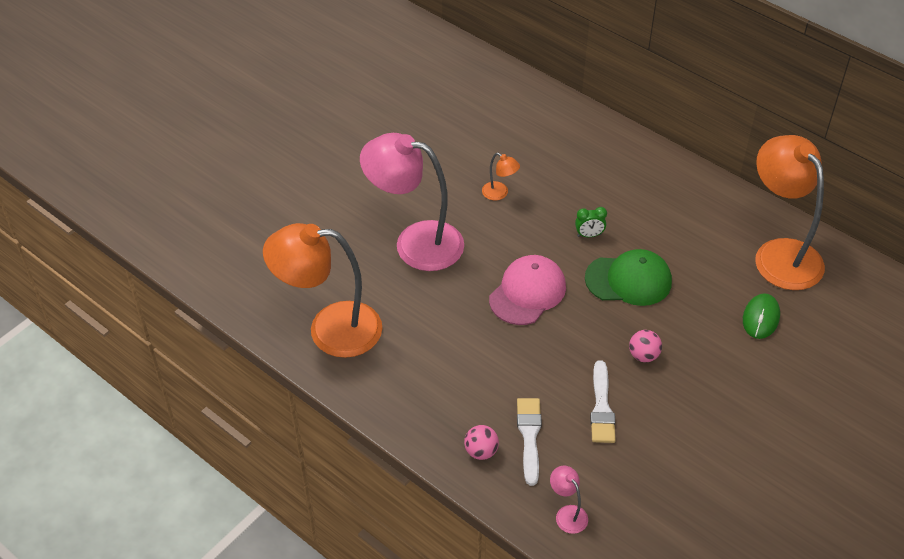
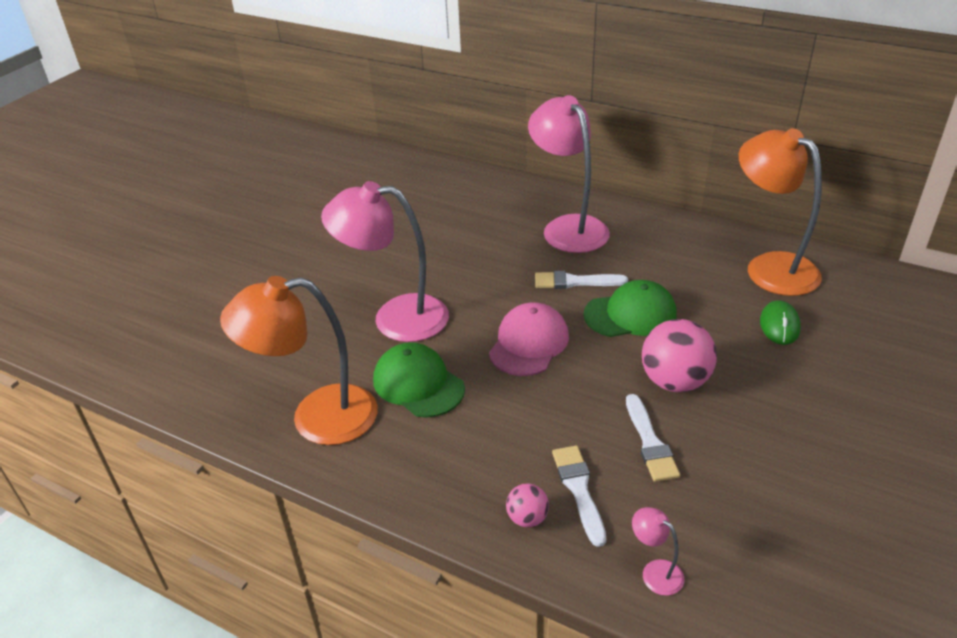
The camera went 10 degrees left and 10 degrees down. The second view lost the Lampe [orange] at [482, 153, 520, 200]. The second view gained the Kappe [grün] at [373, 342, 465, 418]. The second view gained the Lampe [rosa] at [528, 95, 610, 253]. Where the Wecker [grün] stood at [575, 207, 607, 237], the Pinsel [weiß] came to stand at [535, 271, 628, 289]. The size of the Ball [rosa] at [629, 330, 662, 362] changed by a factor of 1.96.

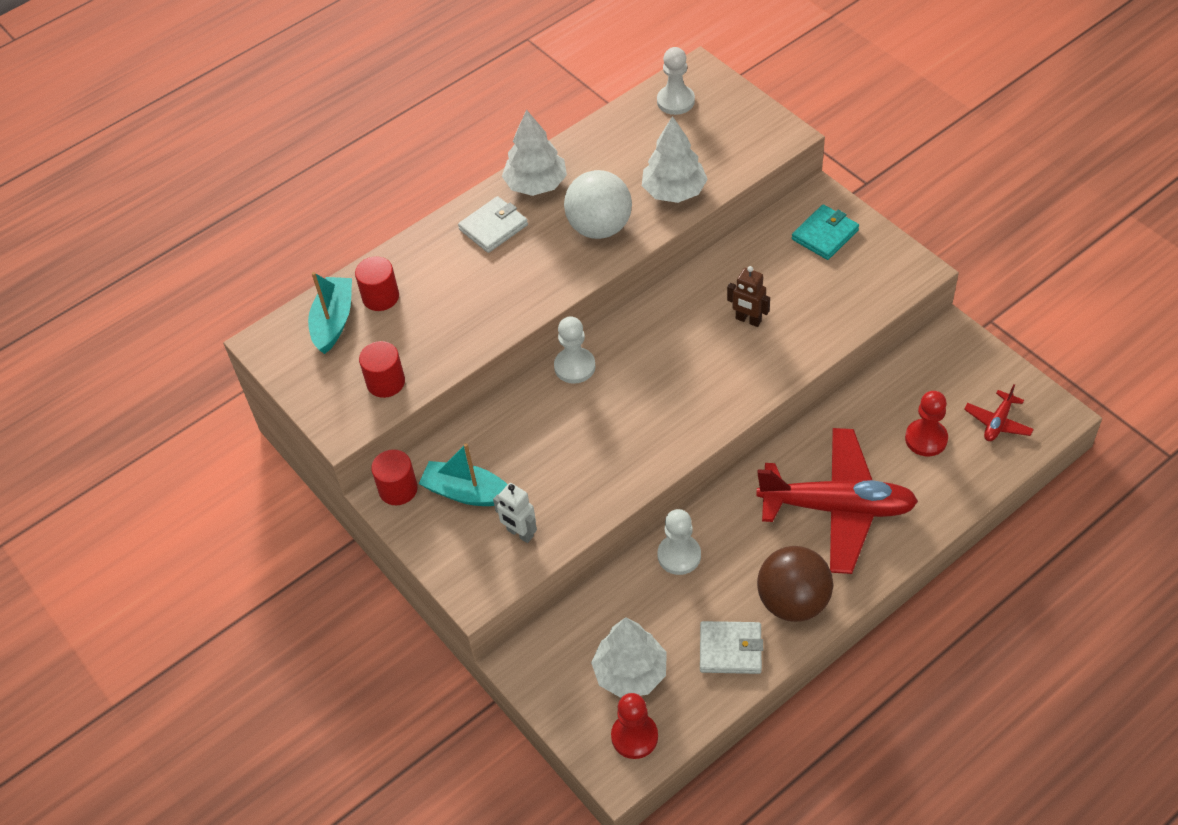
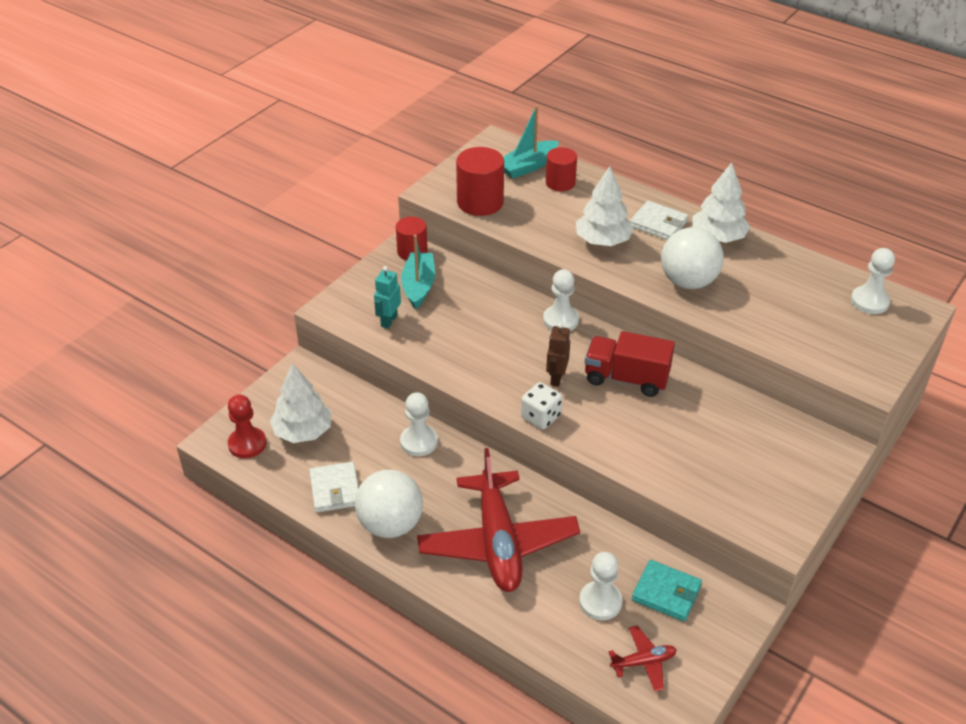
The camera went 70 degrees right and 10 degrees down. The second view gained the Spielwürfel [weiß] at [521, 382, 562, 429]. The second view gained the Lastwagen [rot] at [585, 331, 675, 397]. The Baum [weiß] ended up elsewhere, having gone from [642, 116, 708, 203] to [576, 166, 634, 246]. The Roboter [braun] ended up elsewhere, having gone from [727, 266, 770, 327] to [546, 323, 570, 387]. The Geldbörse [türkis] ended up elsewhere, having gone from [792, 204, 859, 260] to [632, 560, 702, 621]. What was the Roboter [weiß] at [493, 483, 537, 543] turned into the Roboter [türkis] at [374, 266, 401, 329]. What was the Ball [braun] at [757, 546, 833, 622] turned into the Ball [weiß] at [355, 470, 423, 538]. What was the Bauer [rot] at [905, 391, 948, 456] turned into the Bauer [weiß] at [579, 552, 622, 620]. The Boot [türkis] at [308, 272, 352, 354] ended up facing another way, 150 degrees clockwise from before. The Flugzeug [rot] at [964, 384, 1034, 441] ended up facing another way, 150 degrees clockwise from before. The size of the Vollzylinder [rot] at [359, 341, 405, 398] changed by a factor of 1.52.

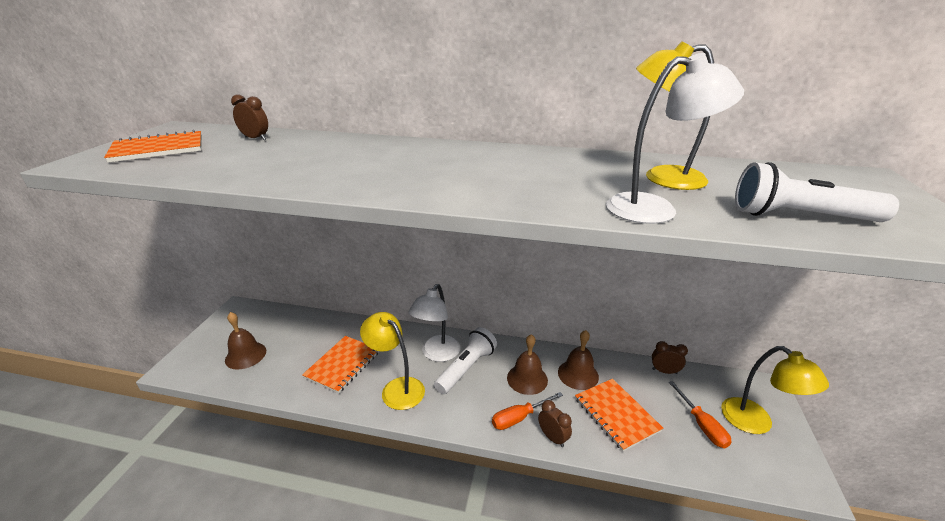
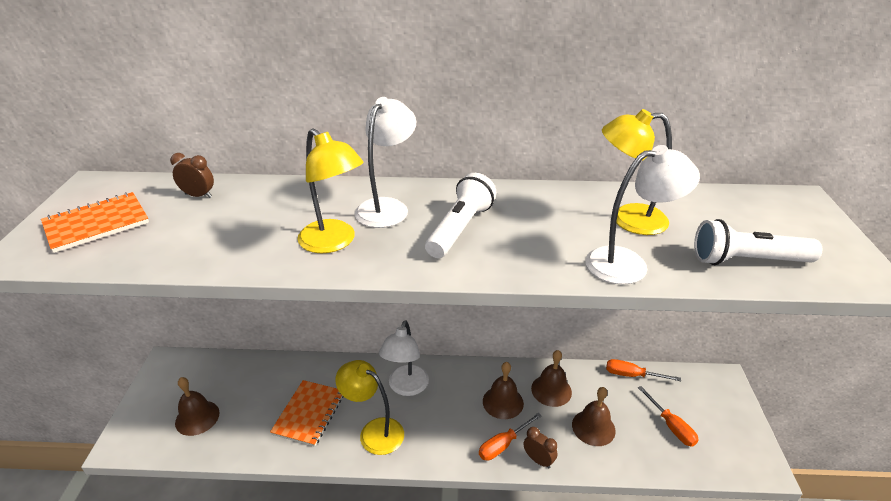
The camera went 10 degrees left and 5 degrees up. The second view gained the Lampe [weiß] at [355, 97, 416, 228]. The Taschenlampe [weiß] ended up elsewhere, having gone from [434, 327, 497, 394] to [425, 173, 496, 258]. The Lampe [gelb] ended up elsewhere, having gone from [721, 346, 829, 434] to [298, 128, 363, 253]. Where the Notizbuch [orange] stood at [575, 379, 663, 452], the Glocke [braun] came to stand at [572, 387, 616, 446]. Where the Wecker [braun] stood at [652, 341, 688, 374], the Schraubenzieher [orange] came to stand at [606, 359, 681, 381].

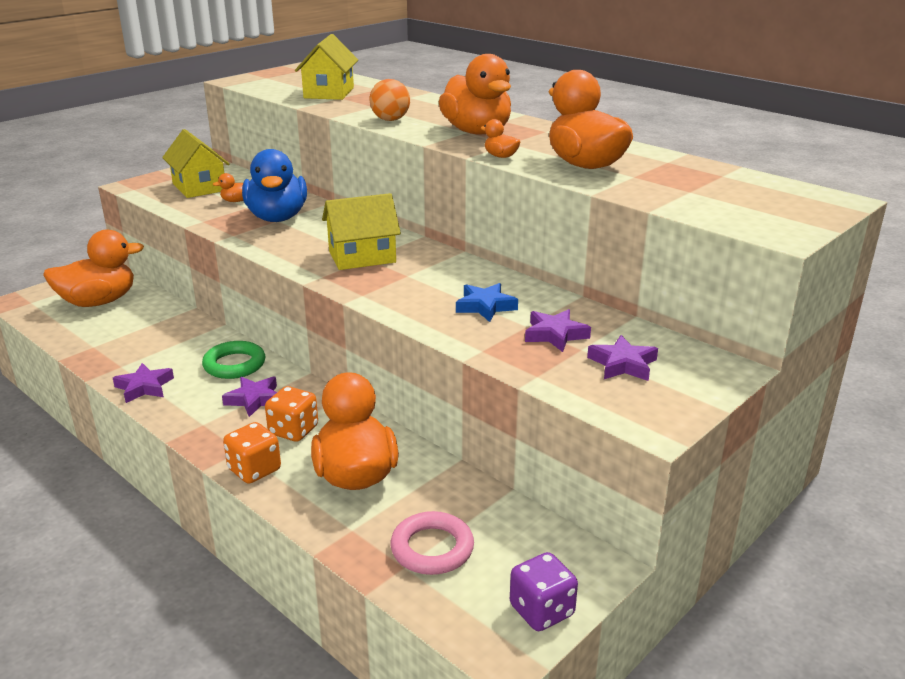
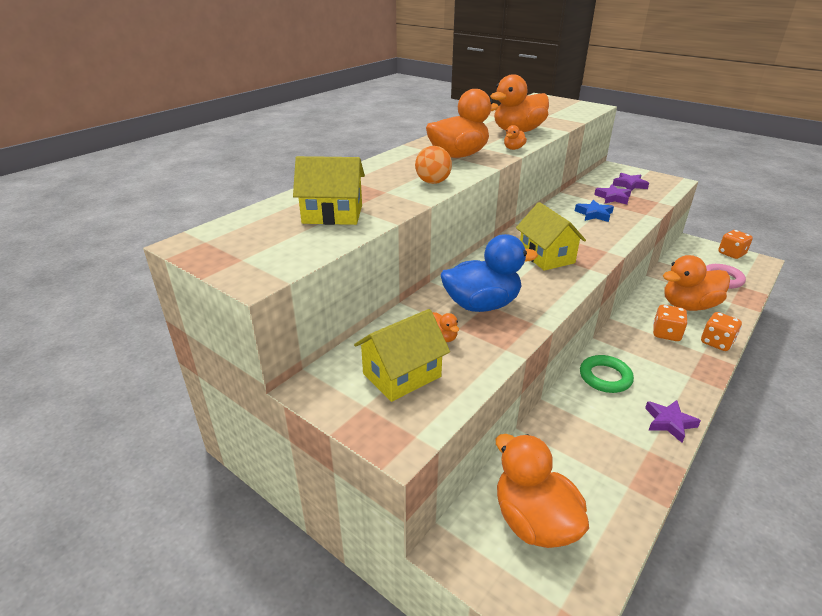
The camera went 95 degrees left and 5 degrees up. The second view lost the Stern [lila] at [222, 376, 277, 417]. What was the Spielwürfel [lila] at [510, 552, 578, 631] turned into the Spielwürfel [orange] at [718, 230, 753, 259].

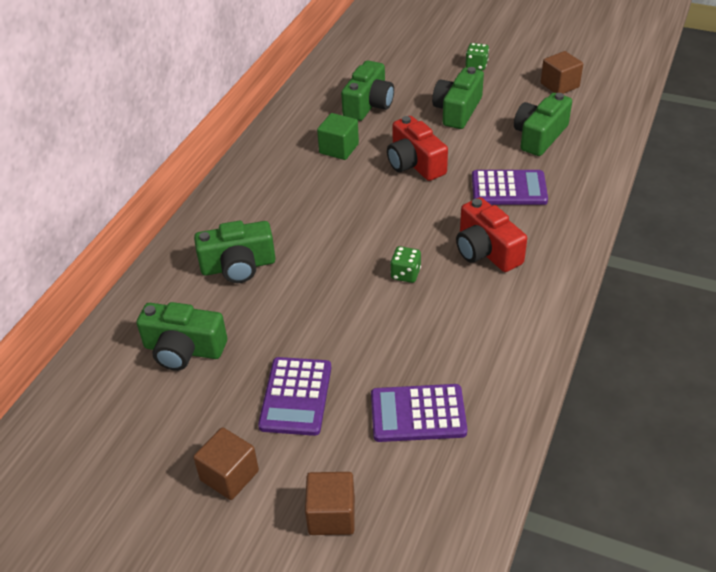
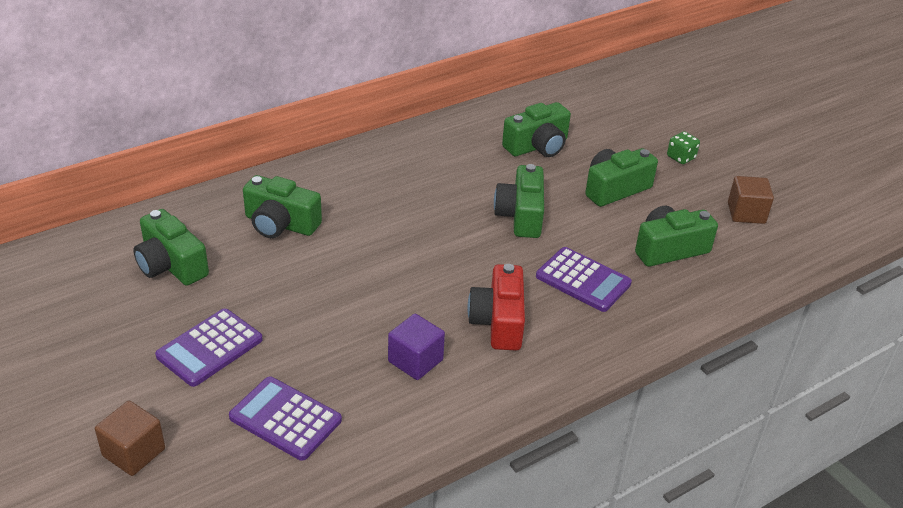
The camera went 30 degrees right and 5 degrees down. The second view lost the Kubus [braun] at [193, 427, 259, 500]. The second view lost the Kubus [grün] at [317, 113, 359, 160]. The second view lost the Spielwürfel [grün] at [390, 246, 421, 283]. The second view gained the Kubus [lila] at [388, 314, 445, 380]. What was the Kamera [rot] at [387, 116, 448, 181] turned into the Kamera [grün] at [494, 164, 544, 238].

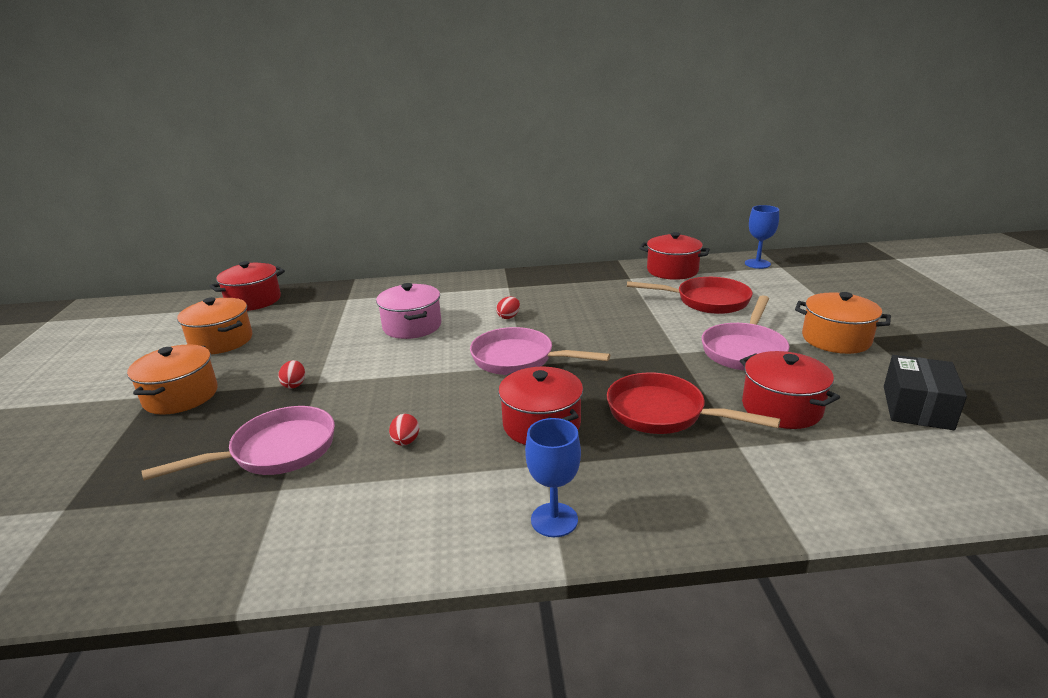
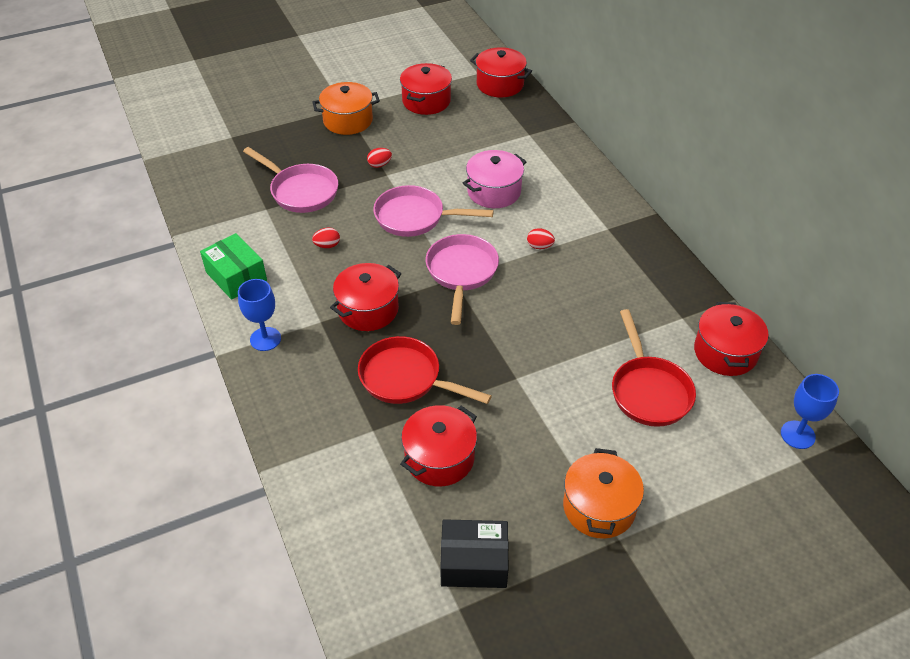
The camera went 70 degrees right and 20 degrees up. The second view gained the Schachtel [grün] at [200, 233, 267, 300]. The Pfanne [rosa] ended up elsewhere, having gone from [702, 295, 789, 371] to [373, 185, 494, 237]. What was the Kochtopf [orange] at [177, 297, 252, 355] turned into the Kochtopf [rot] at [400, 63, 452, 115]. The Pfanne [rot] at [607, 372, 781, 434] ended up facing another way, 75 degrees counterclockwise from before.

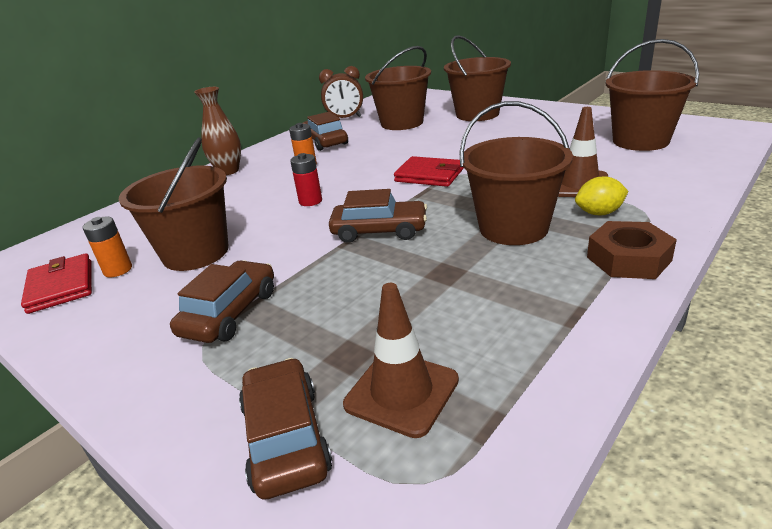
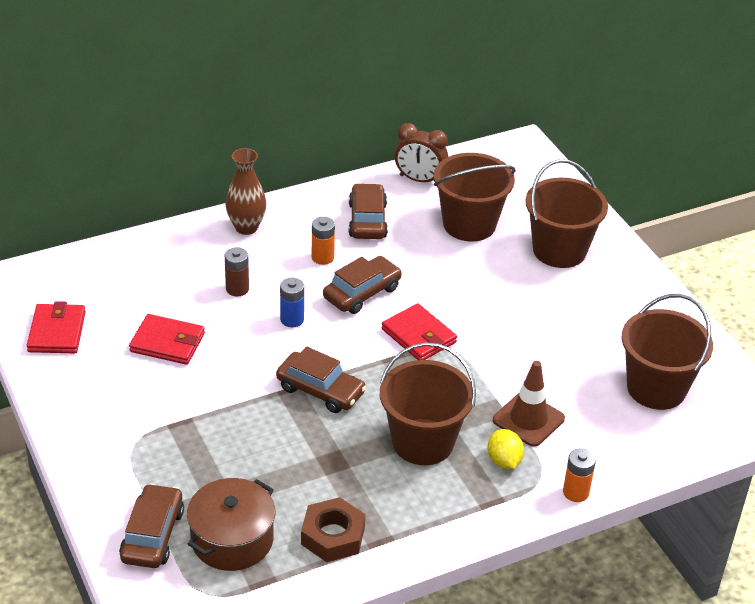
The camera went 20 degrees right and 10 degrees up. The second view gained the Batterie [braun] at [225, 247, 249, 296]. The Batterie [orange] ended up elsewhere, having gone from [83, 217, 132, 277] to [563, 448, 596, 502]. The Auto [braun] ended up elsewhere, having gone from [170, 260, 274, 343] to [323, 256, 402, 314]. The Sechskantmutter [braun] ended up elsewhere, having gone from [587, 221, 677, 279] to [301, 497, 365, 562]. Where the Eimer [braun] stood at [119, 137, 229, 271], the Geldbörse [rot] came to stand at [129, 314, 205, 365]. Where the Leitkegel [braun] stood at [343, 283, 459, 438], the Kochtopf [braun] came to stand at [187, 478, 275, 571]. What was the Batterie [rot] at [290, 153, 322, 206] turned into the Batterie [blau] at [280, 278, 304, 327]. The Zitrone [gelb] at [575, 176, 628, 215] ended up facing another way, 60 degrees clockwise from before.

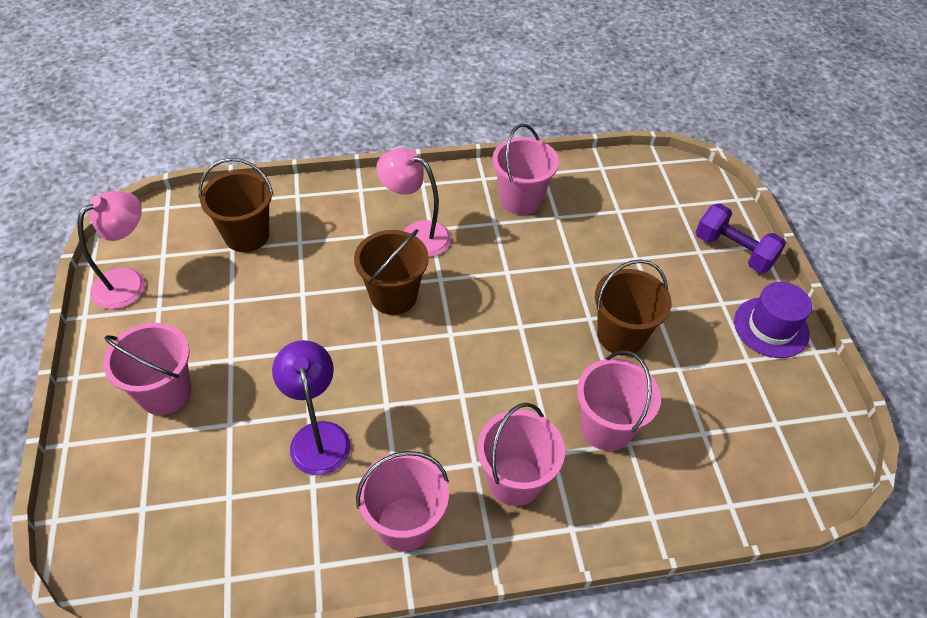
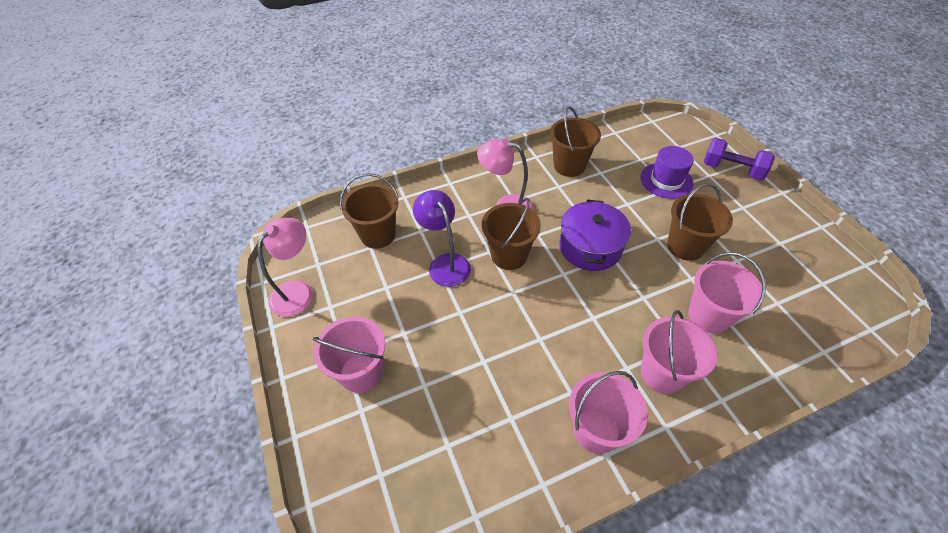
The camera went 10 degrees left and 0 degrees up. The second view gained the Kochtopf [lila] at [559, 200, 631, 271]. The Lampe [lila] ended up elsewhere, having gone from [272, 340, 351, 475] to [413, 190, 471, 287]. The Hut [lila] ended up elsewhere, having gone from [734, 282, 812, 358] to [641, 146, 694, 199]. What was the Eimer [rosa] at [492, 124, 559, 215] turned into the Eimer [braun] at [550, 106, 601, 177].

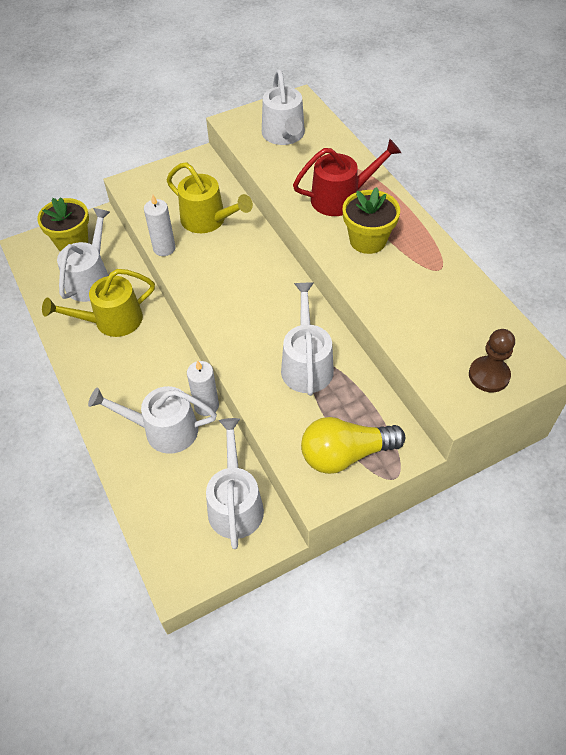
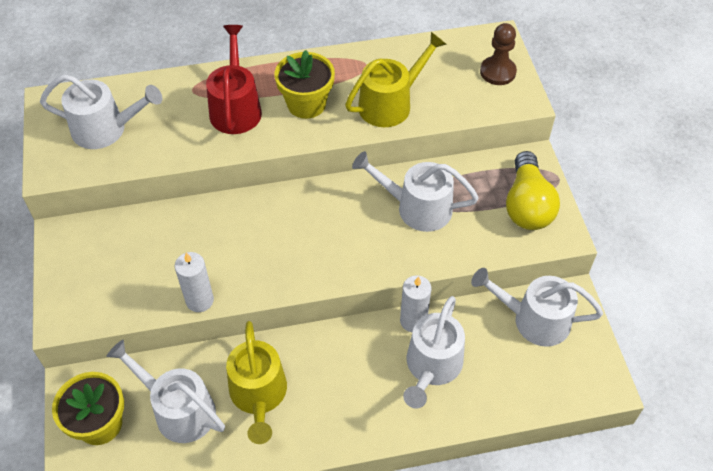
The camera went 75 degrees left and 0 degrees up. The Gießkanne [gelb] ended up elsewhere, having gone from [167, 162, 253, 233] to [345, 32, 447, 127].

